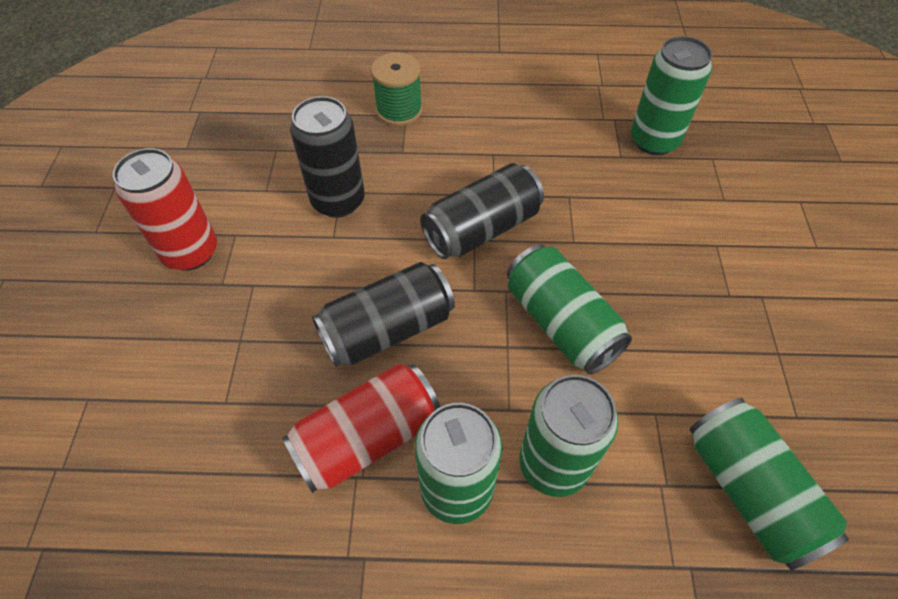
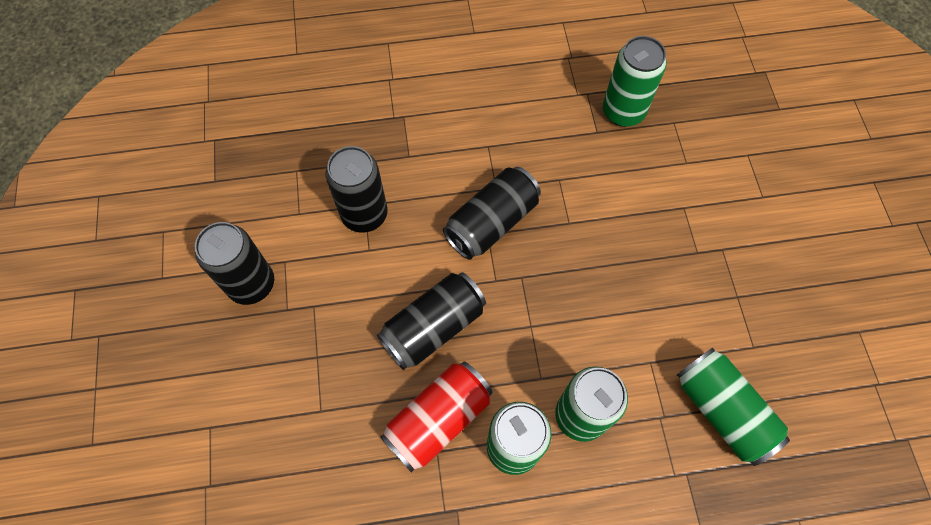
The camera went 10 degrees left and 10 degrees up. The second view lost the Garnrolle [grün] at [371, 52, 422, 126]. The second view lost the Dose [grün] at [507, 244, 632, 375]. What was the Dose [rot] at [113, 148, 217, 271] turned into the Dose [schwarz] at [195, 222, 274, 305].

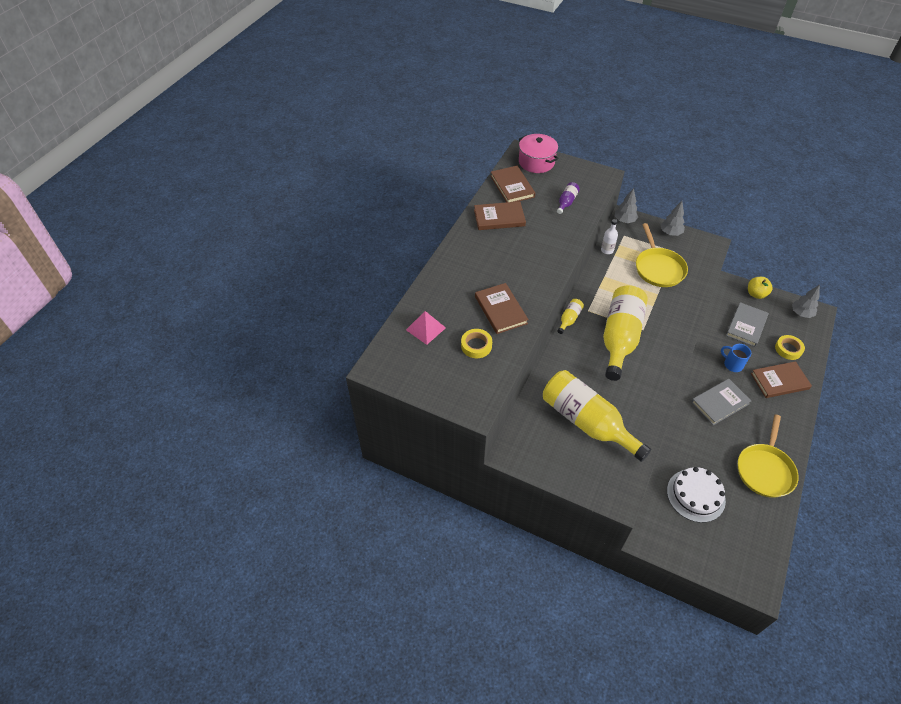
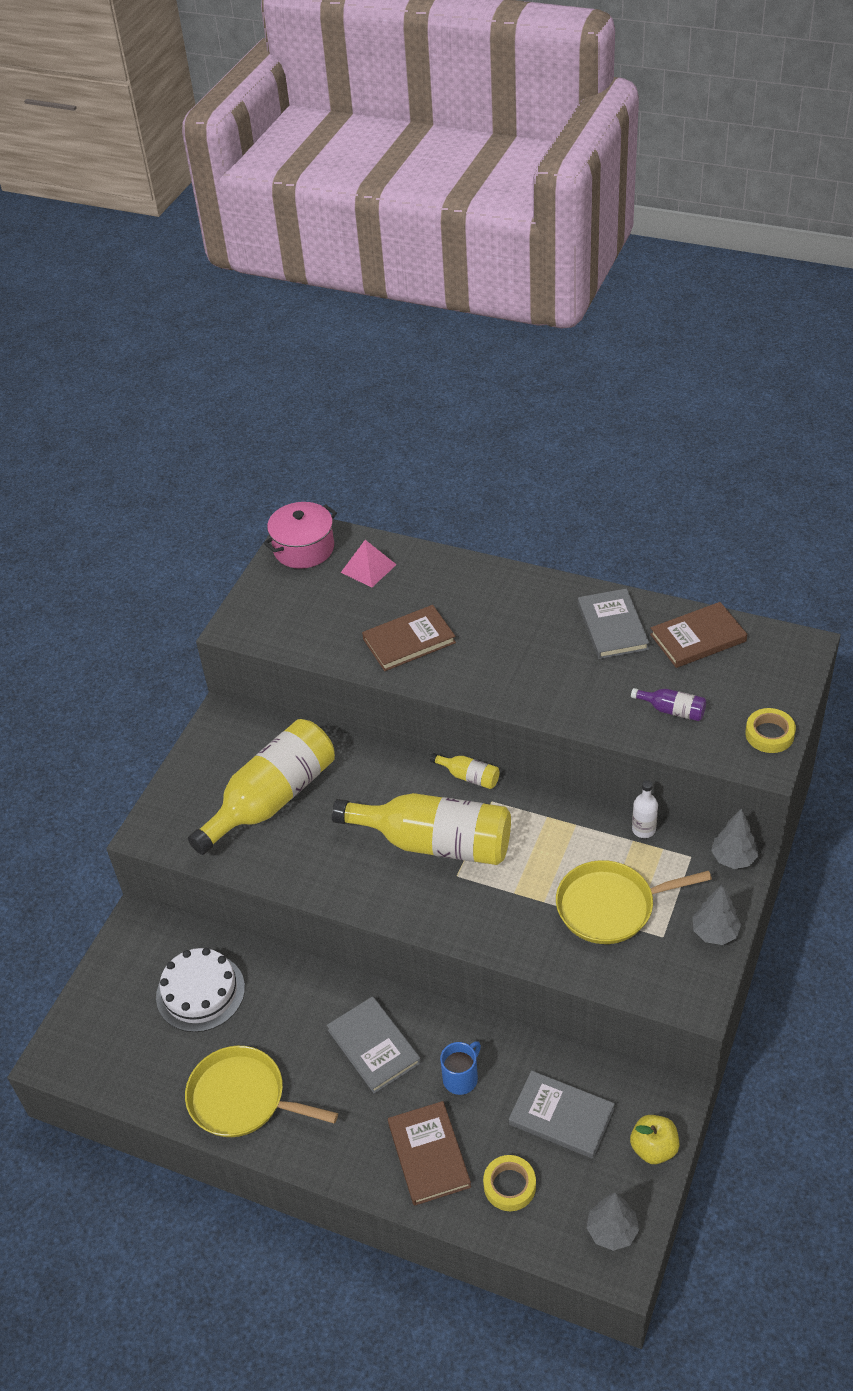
The camera went 90 degrees right and 5 degrees down. The Klebeband [gelb] ended up elsewhere, having gone from [461, 329, 492, 358] to [745, 708, 796, 753]. The Kochtopf [rosa] ended up elsewhere, having gone from [519, 134, 559, 173] to [263, 502, 337, 569]. What was the Buch [braun] at [474, 201, 526, 230] turned into the Buch [grau] at [578, 588, 649, 659].

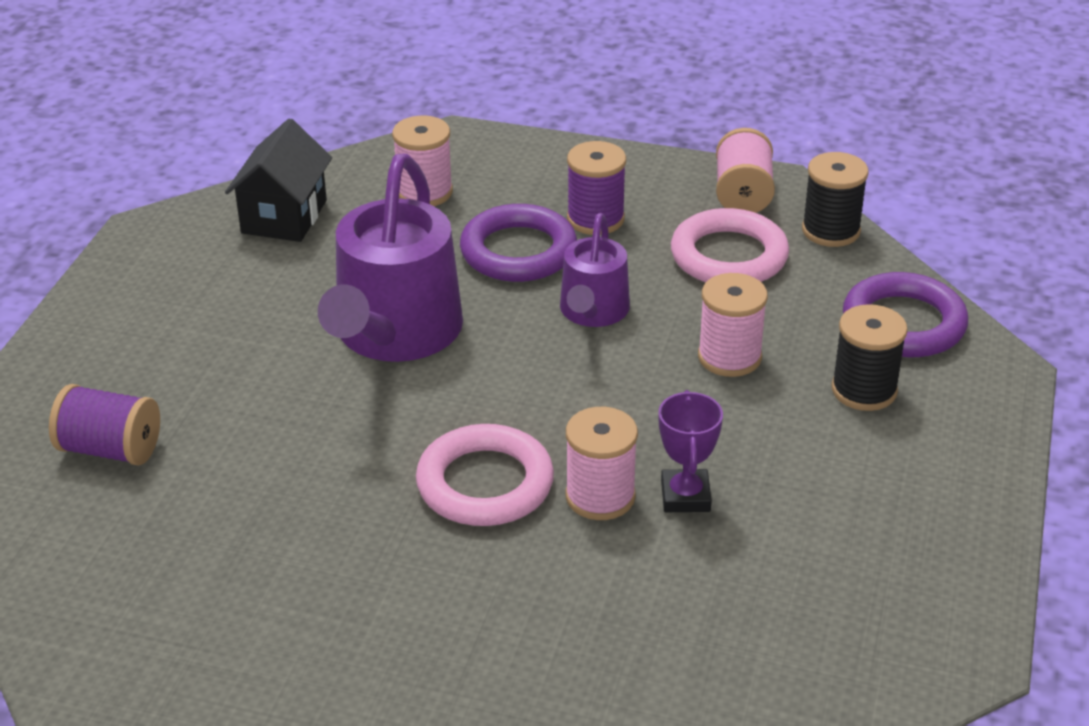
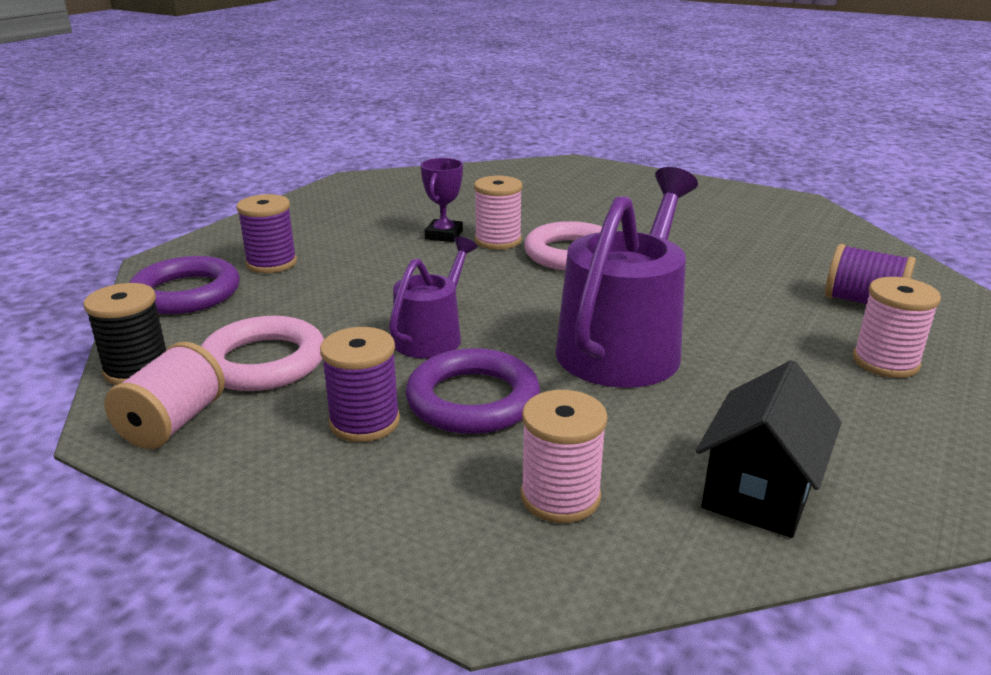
The camera went 165 degrees left and 10 degrees down. The Garnrolle [rosa] ended up elsewhere, having gone from [698, 273, 768, 377] to [853, 277, 941, 378]. What was the Garnrolle [schwarz] at [831, 304, 908, 411] turned into the Garnrolle [lila] at [236, 194, 297, 273].

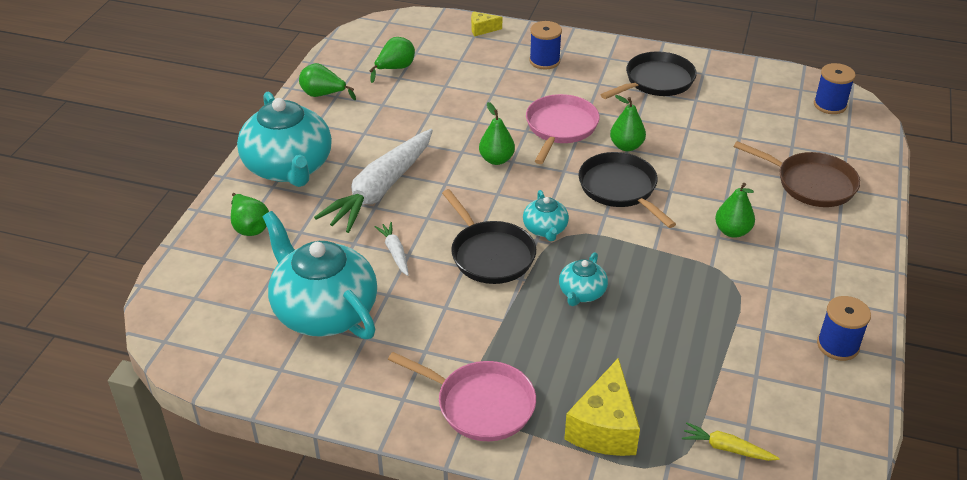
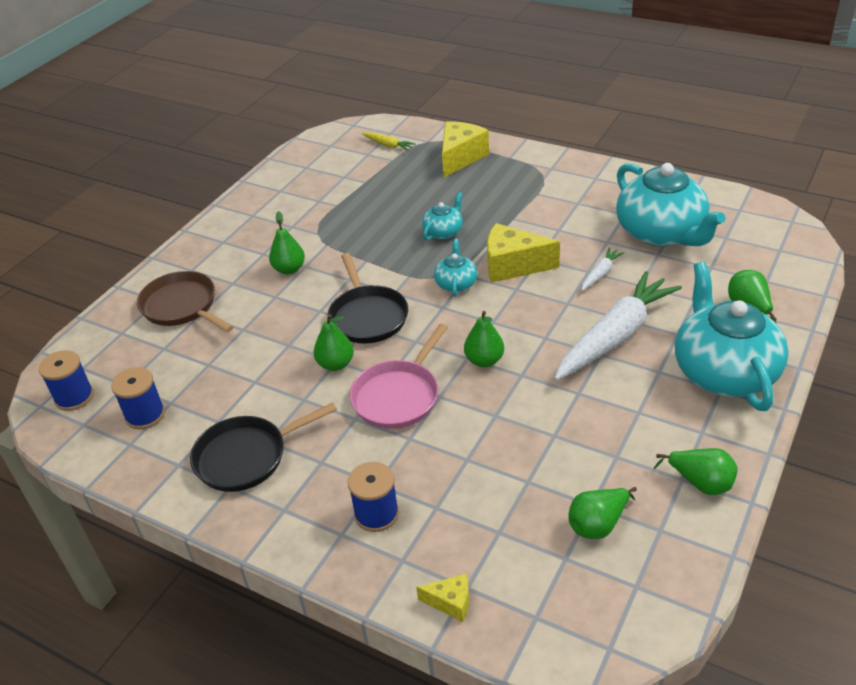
The camera went 165 degrees left and 0 degrees up. The second view lost the Pfanne [rosa] at [388, 352, 536, 441]. The Garnrolle [blau] ended up elsewhere, having gone from [817, 296, 871, 361] to [111, 367, 165, 429]. Where the Pfanne [schwarz] stood at [442, 189, 536, 284], the Käse [gelb] came to stand at [487, 223, 560, 283]. The Karotte [weiß] at [374, 222, 409, 276] ended up facing another way, 135 degrees counterclockwise from before.

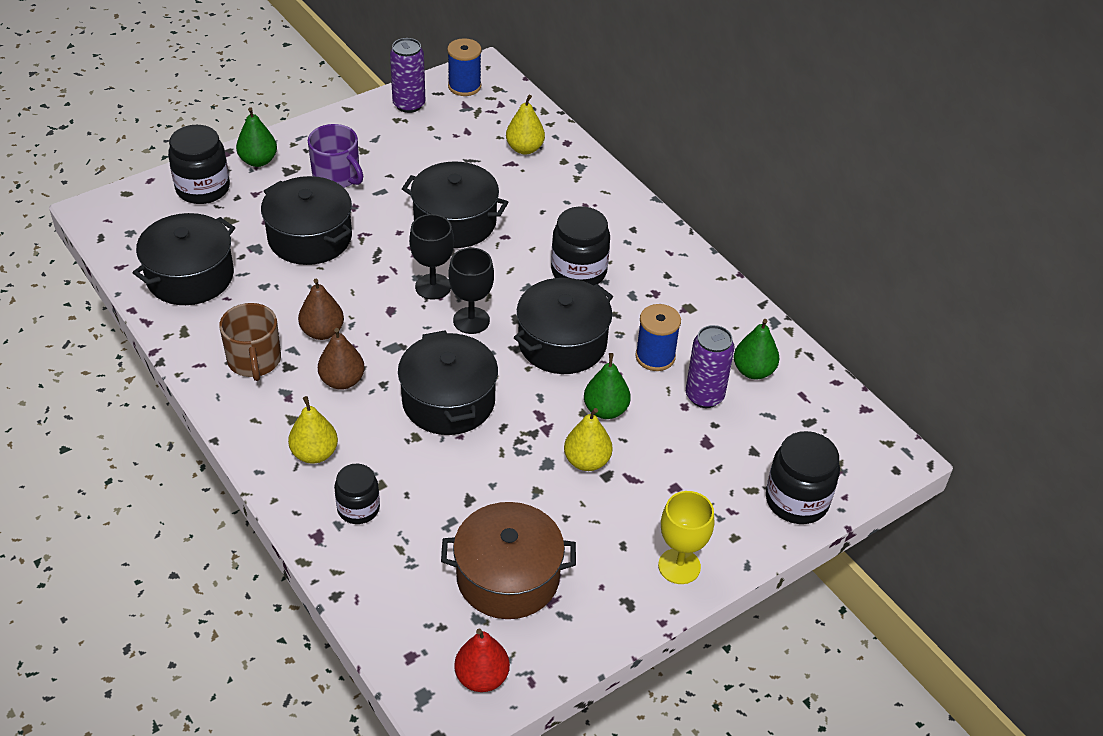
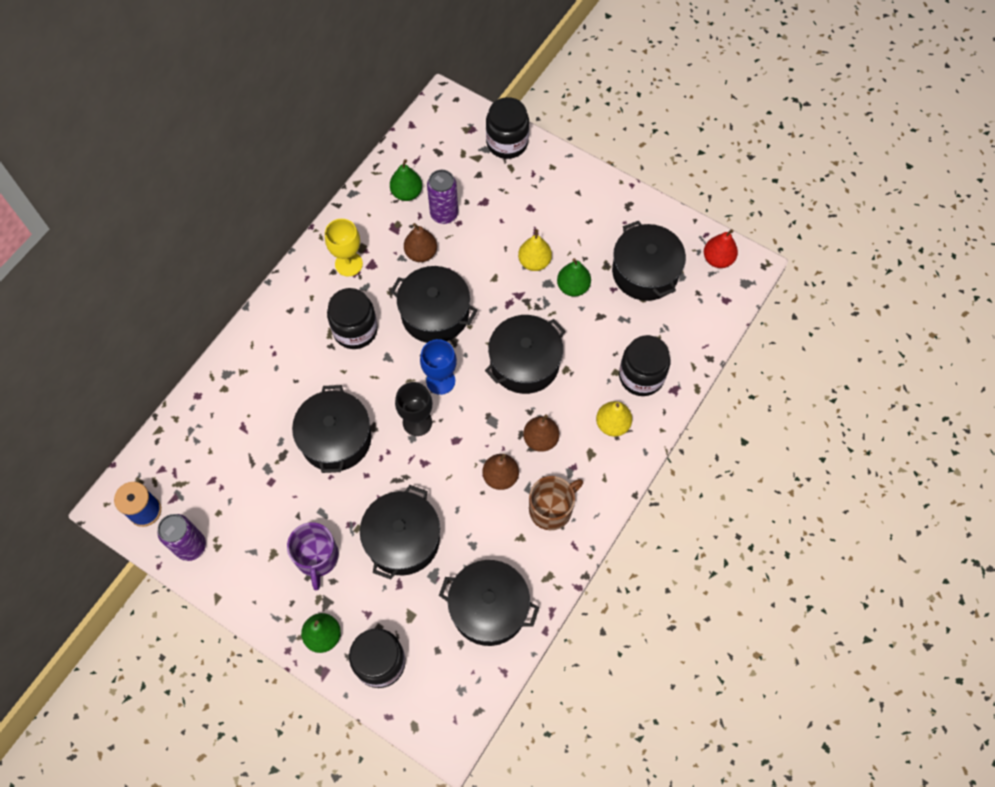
The camera went 110 degrees left and 20 degrees up. The second view lost the Birne [gelb] at [506, 95, 545, 155]. The Birne [grün] ended up elsewhere, having gone from [584, 353, 631, 419] to [557, 258, 591, 297]. The Kelch [gelb] ended up elsewhere, having gone from [658, 491, 714, 584] to [325, 219, 363, 276]. Where the Garnrolle [blau] stood at [635, 304, 681, 371], the Birne [braun] came to stand at [404, 223, 437, 262]. What was the Kochtopf [braun] at [441, 502, 576, 619] turned into the Kochtopf [schwarz] at [612, 221, 686, 301]. What was the Kelch [schwarz] at [449, 248, 494, 334] turned into the Kelch [blau] at [420, 339, 457, 395]. The Tasse [lila] at [308, 124, 363, 188] ended up facing another way, 150 degrees clockwise from before. The size of the Einmachglas [schwarz] at [334, 464, 380, 524] changed by a factor of 1.55.

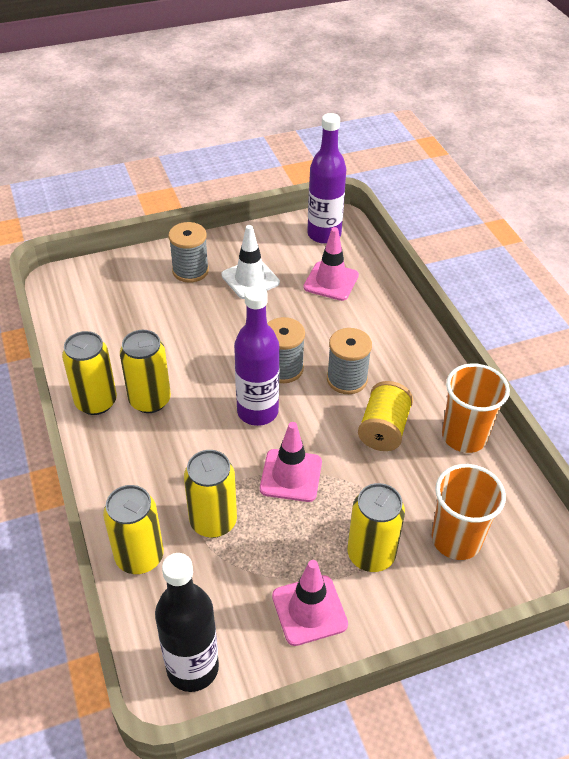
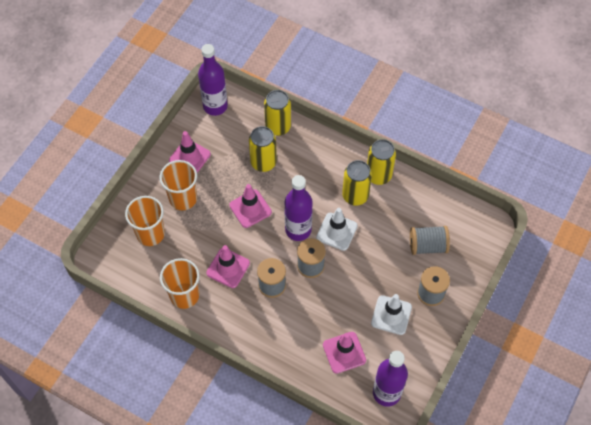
The camera went 140 degrees right and 15 degrees up. The second view gained the Leitkegel [weiß] at [316, 208, 358, 251]. The second view gained the Garnrolle [grau] at [410, 226, 450, 255]. Where the Dose [gelb] stood at [347, 483, 405, 572], the Becher [orange] came to stand at [160, 160, 197, 210]. Where the Garnrolle [gelb] stood at [358, 381, 413, 451], the Leitkegel [rosa] came to stand at [206, 245, 250, 288]. What was the Flasche [schwarz] at [155, 553, 219, 692] turned into the Flasche [lila] at [198, 44, 228, 116].

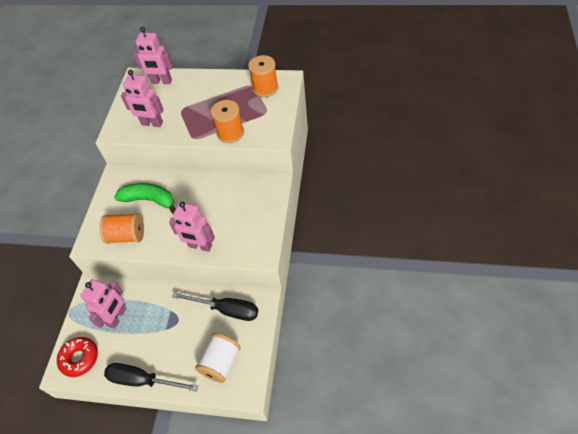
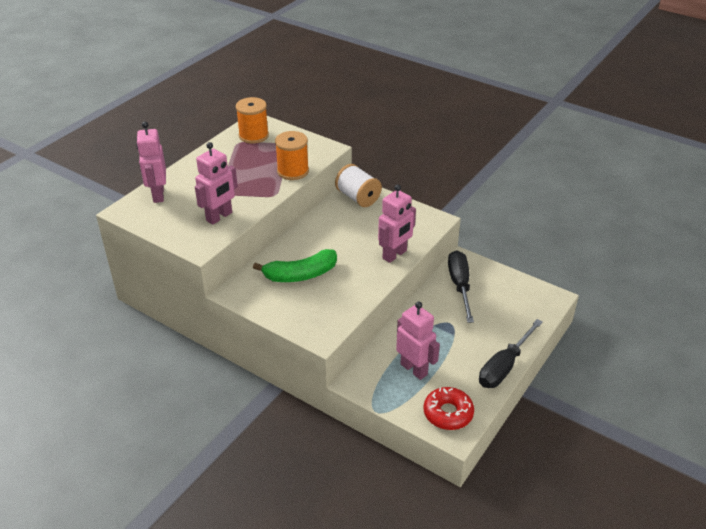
The camera went 70 degrees left and 15 degrees down. The second view lost the Garnrolle [orange] at [100, 213, 144, 244]. The Garnrolle [weiß] ended up elsewhere, having gone from [195, 333, 241, 383] to [335, 164, 382, 207]. The Banane [grün] at [114, 183, 175, 213] ended up facing another way, 150 degrees counterclockwise from before. The Roboter [rosa] at [133, 27, 173, 84] ended up facing another way, 135 degrees clockwise from before. The Schraubenzieher [schwarz] at [172, 292, 258, 321] ended up facing another way, 45 degrees counterclockwise from before.

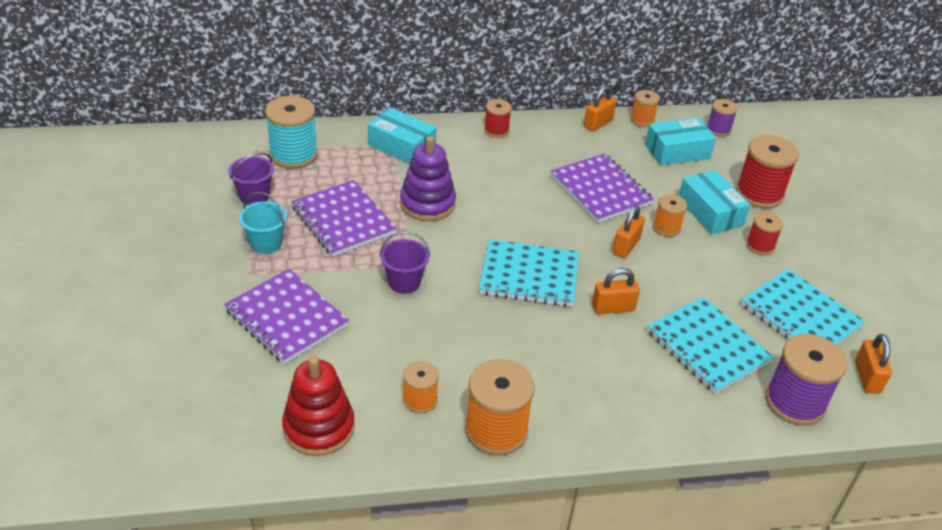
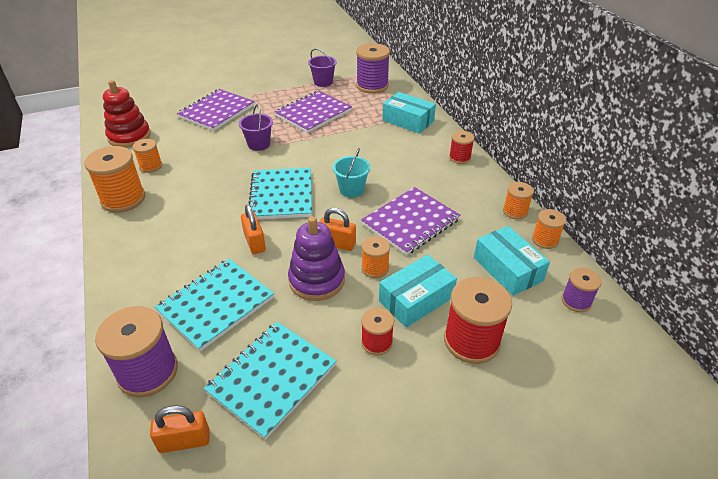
The camera went 80 degrees right and 0 degrees up. The Eimer [türkis] ended up elsewhere, having gone from [239, 192, 287, 254] to [333, 148, 371, 198]. The Stapelspielzeug [lila] ended up elsewhere, having gone from [400, 136, 456, 221] to [288, 216, 345, 301]. Where the Vorhängeschloss [orange] stood at [584, 86, 617, 131], the Garnrolle [orange] came to stand at [503, 182, 534, 219]. What was the Garnrolle [türkis] at [265, 96, 318, 169] turned into the Garnrolle [lila] at [356, 43, 390, 94]. The Schachtel [türkis] at [368, 107, 436, 164] ended up facing another way, 75 degrees counterclockwise from before.

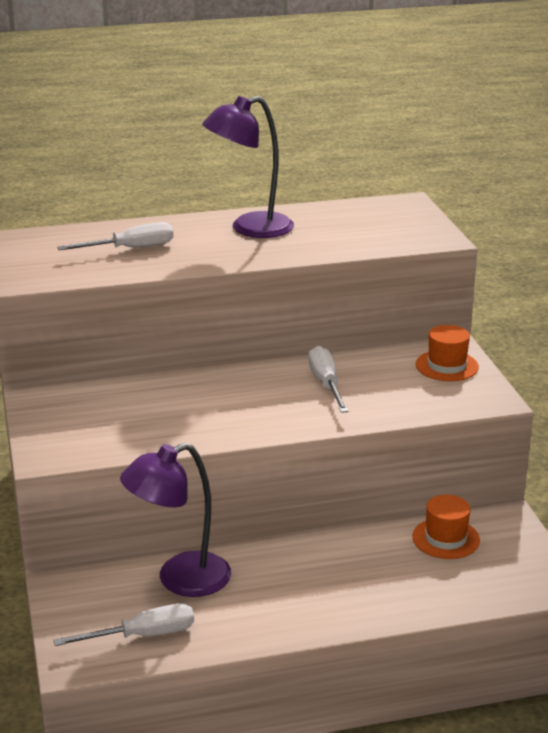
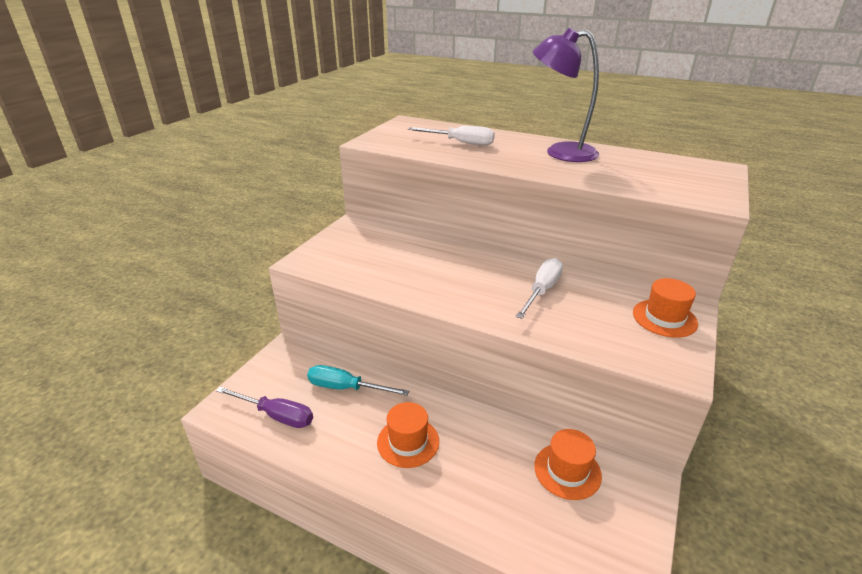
The camera went 40 degrees right and 5 degrees up. The second view gained the Hut [orange] at [377, 402, 439, 468]. Where the Lampe [lila] stood at [120, 443, 231, 597], the Schraubenzieher [türkis] came to stand at [307, 365, 409, 396]. What was the Schraubenzieher [weiß] at [54, 604, 194, 646] turned into the Schraubenzieher [lila] at [216, 386, 313, 428].

